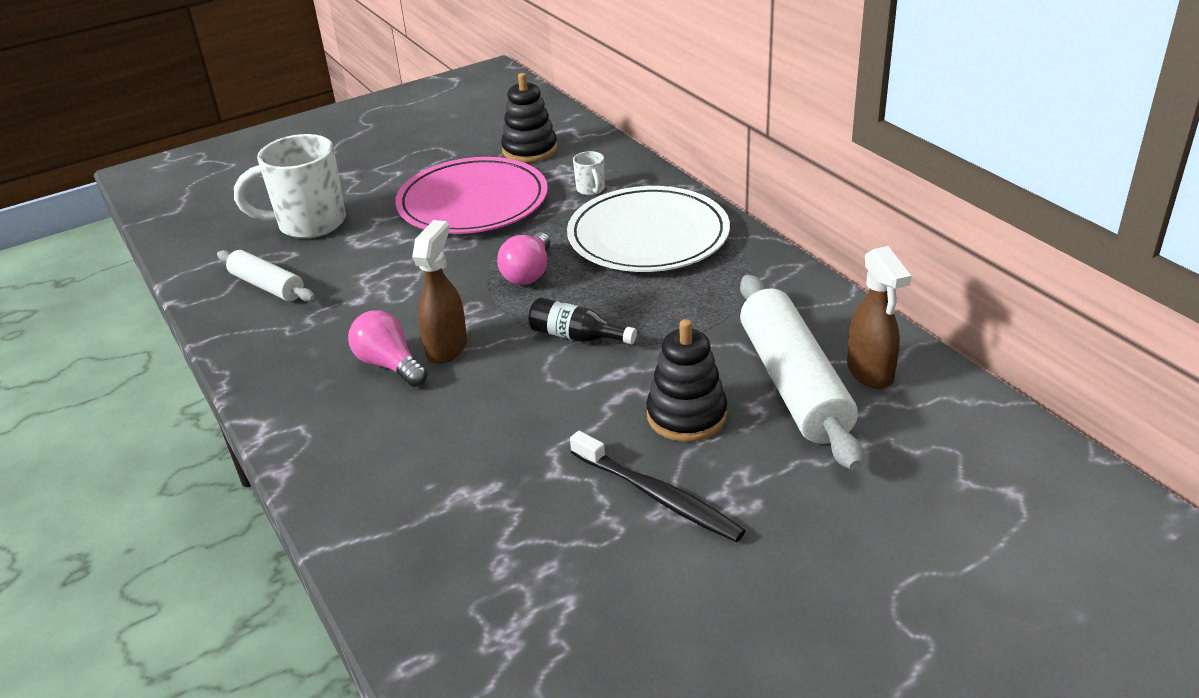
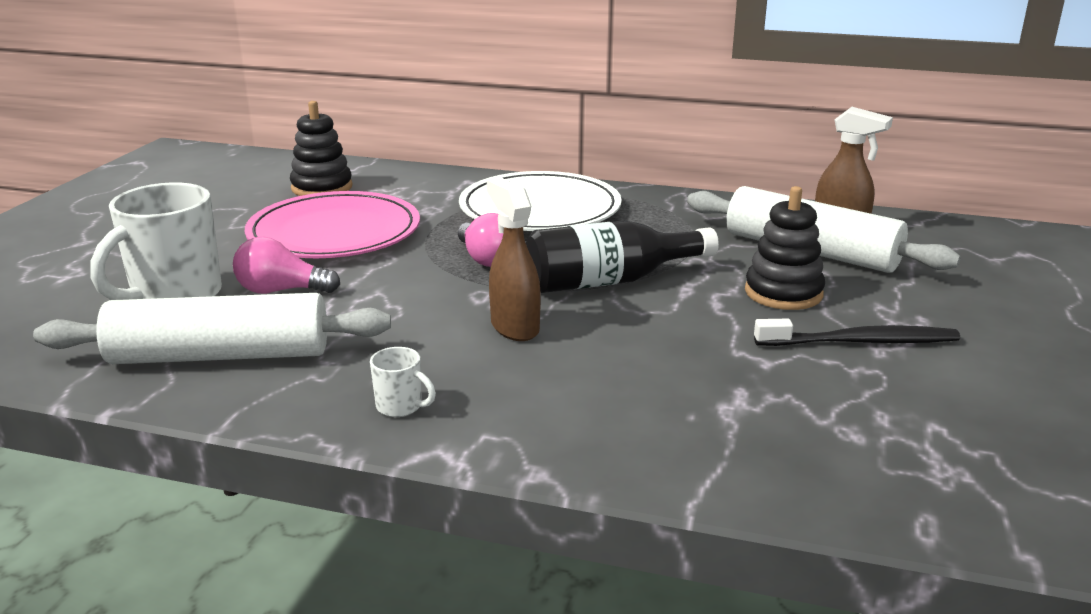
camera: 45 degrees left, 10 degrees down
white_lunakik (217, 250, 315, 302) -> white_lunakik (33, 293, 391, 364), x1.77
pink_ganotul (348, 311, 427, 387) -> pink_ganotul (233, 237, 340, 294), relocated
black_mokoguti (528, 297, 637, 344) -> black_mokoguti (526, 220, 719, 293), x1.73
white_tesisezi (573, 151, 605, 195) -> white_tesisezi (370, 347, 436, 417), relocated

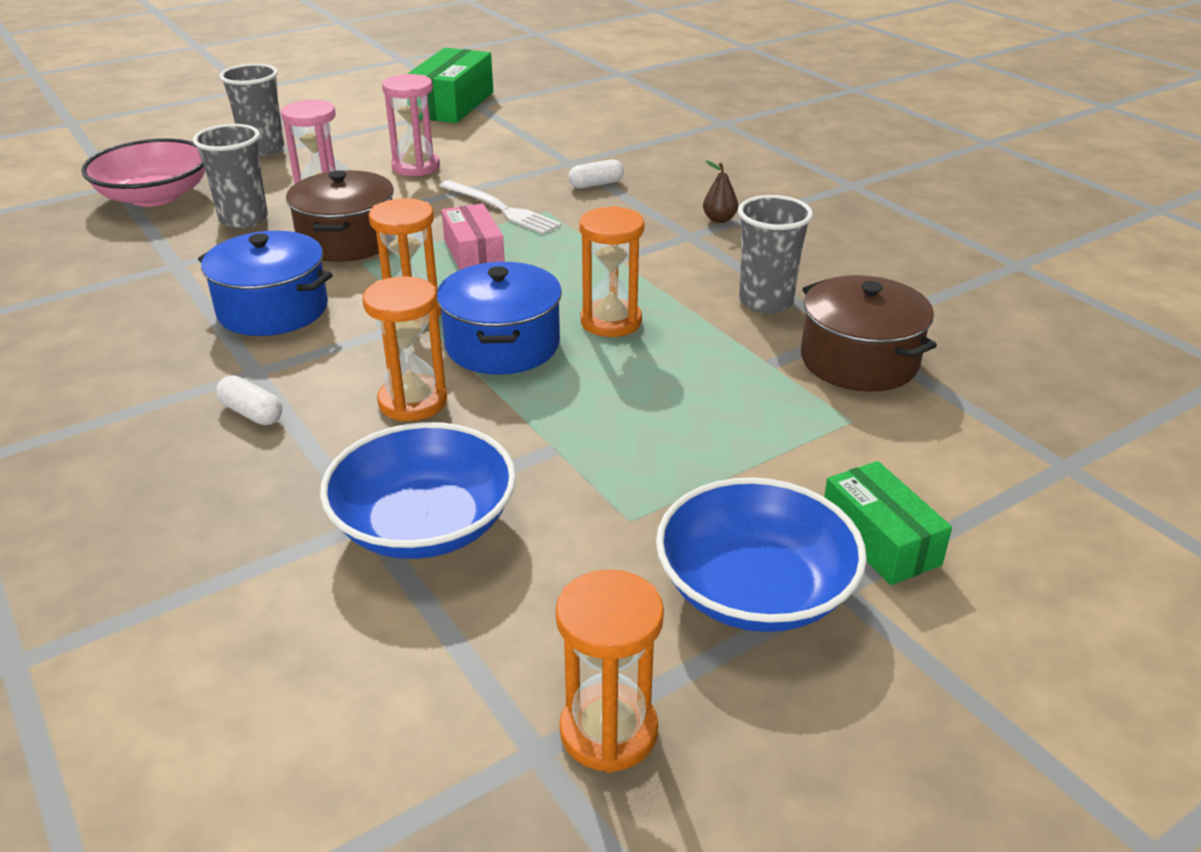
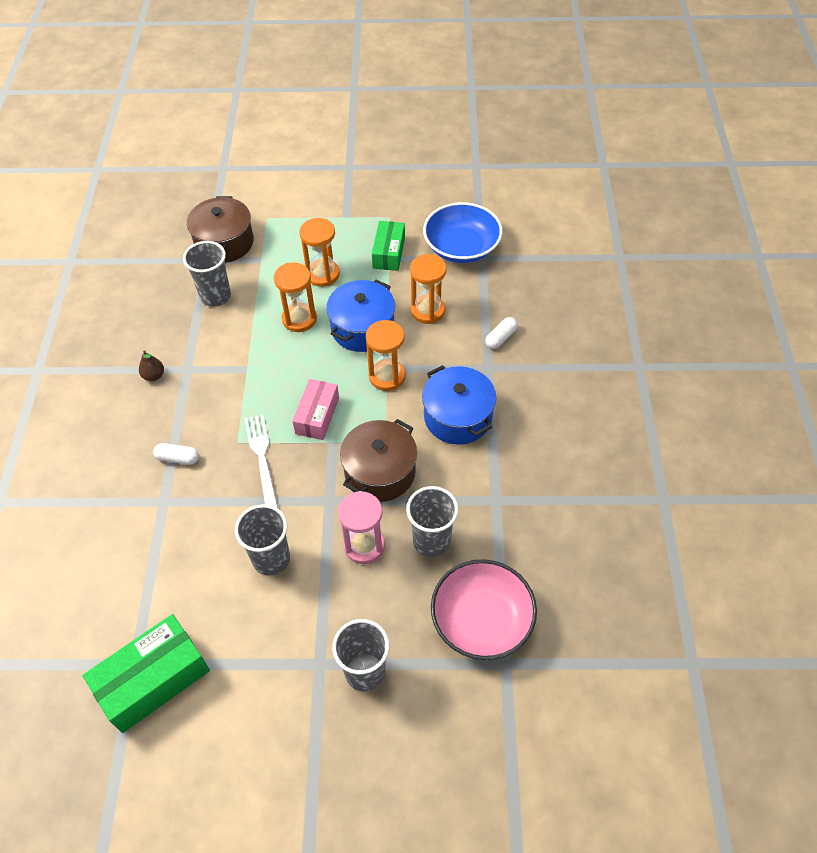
camera: 145 degrees left, 20 degrees up
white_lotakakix (216, 375, 283, 425) -> white_lotakakix (485, 317, 518, 349), 60 degrees clockwise
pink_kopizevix (382, 74, 440, 176) -> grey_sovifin (235, 504, 290, 576)
orange_kopizevix (556, 570, 664, 773) -> orange_kopizevix (300, 218, 340, 287), relocated
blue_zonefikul (656, 477, 867, 632) -> none
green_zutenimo (824, 461, 952, 585) -> green_zutenimo (372, 221, 405, 271), relocated

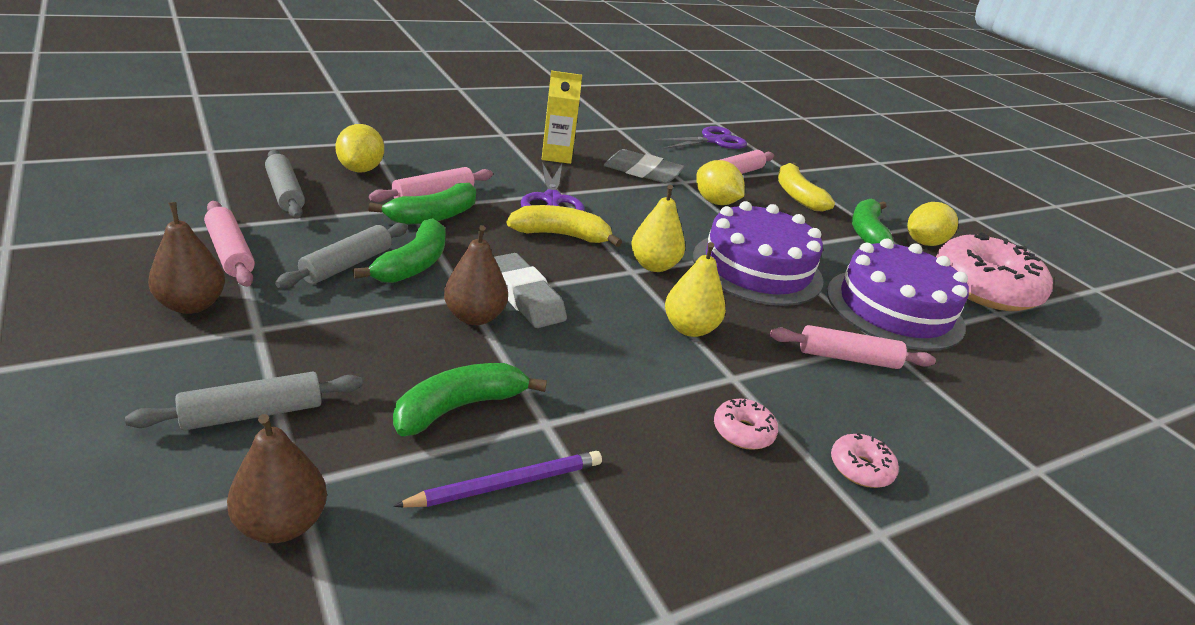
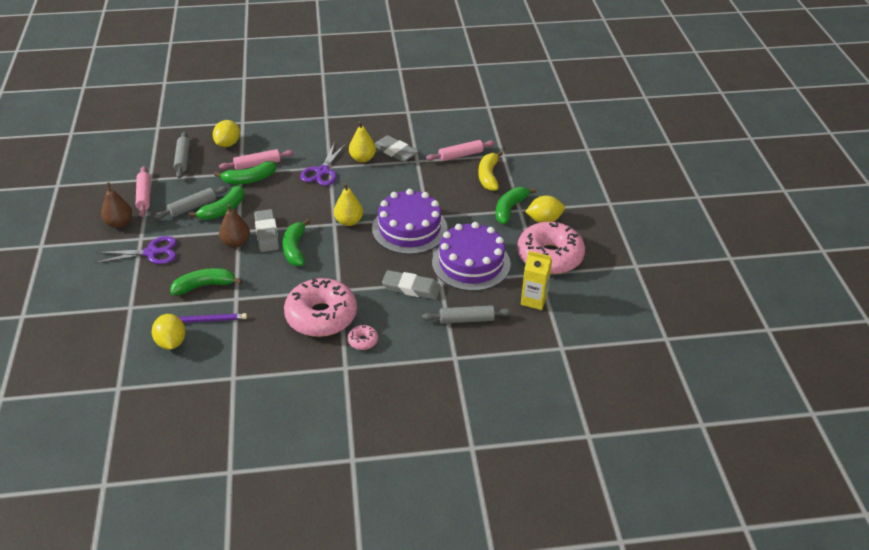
camera: 25 degrees right, 10 degrees up
grey_lunakik (125, 372, 363, 430) -> grey_lunakik (422, 305, 512, 324), relocated
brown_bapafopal (227, 414, 327, 543) -> none
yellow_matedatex (507, 205, 622, 247) -> none
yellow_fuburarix (542, 71, 582, 164) -> yellow_fuburarix (521, 251, 552, 310), relocated
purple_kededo (654, 126, 747, 149) -> purple_kededo (95, 236, 177, 264), relocated
yellow_bapafopal (665, 242, 726, 337) -> yellow_bapafopal (349, 121, 376, 163), relocated
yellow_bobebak (696, 160, 745, 205) -> yellow_bobebak (152, 314, 186, 350), relocated
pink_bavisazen (714, 399, 778, 450) -> pink_bavisazen (284, 278, 357, 337), x2.43
pink_lunakik (770, 325, 936, 369) -> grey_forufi (382, 270, 441, 300)
none -> green_matedatex (283, 219, 310, 266)

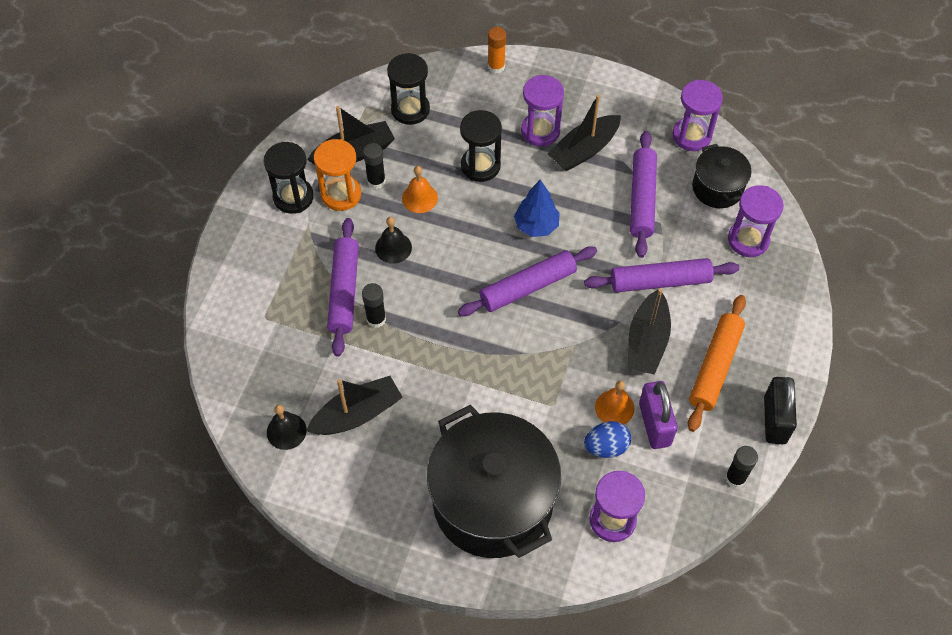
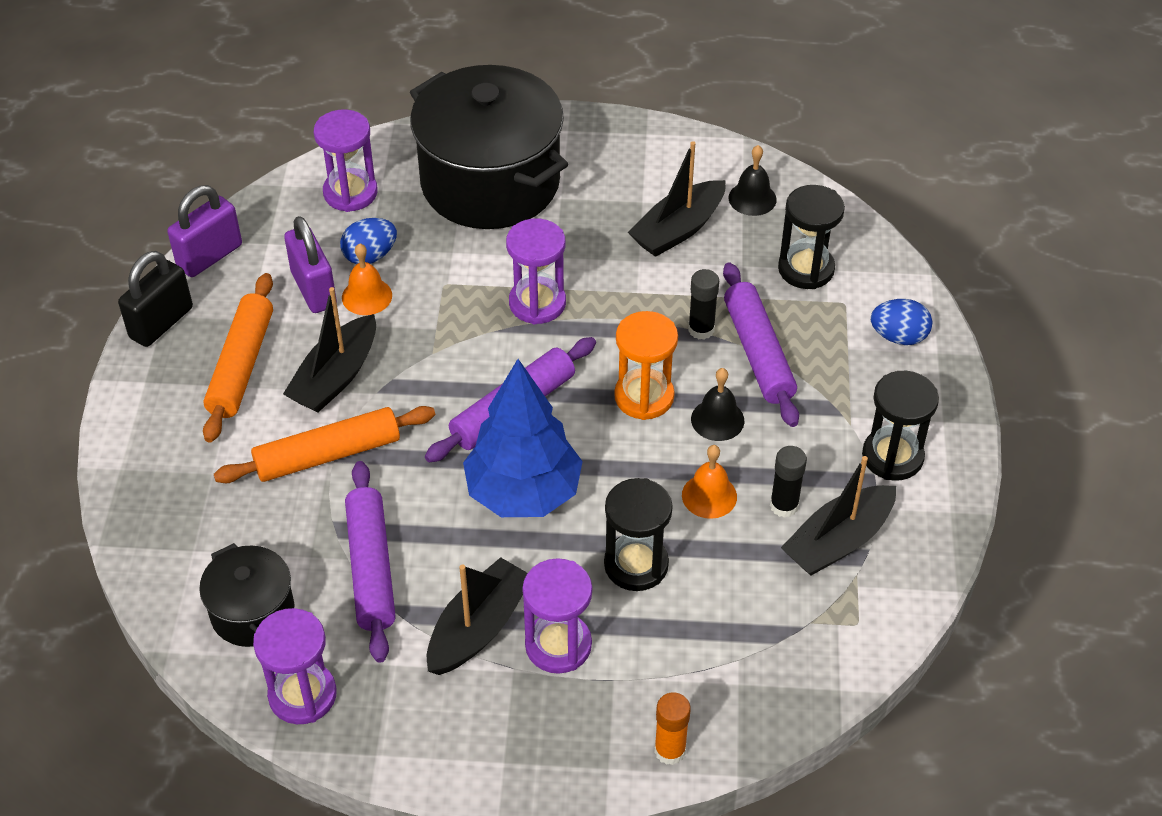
camera: 165 degrees right, 10 degrees down
orange_kopizevix (314, 139, 361, 211) -> orange_kopizevix (614, 311, 678, 420), relocated
black_kopizevix (387, 53, 430, 125) -> black_kopizevix (778, 185, 845, 289), relocated
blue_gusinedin (514, 179, 560, 237) -> blue_gusinedin (463, 359, 583, 517), x1.70
purple_lunakik (584, 258, 740, 292) -> orange_lunakik (214, 406, 435, 483)
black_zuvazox (628, 289, 671, 375) -> black_zuvazox (283, 287, 376, 412), 150 degrees counterclockwise
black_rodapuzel (725, 446, 758, 488) -> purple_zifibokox (167, 185, 242, 277)
purple_kopizevix (728, 185, 784, 257) -> purple_kopizevix (506, 218, 566, 324), relocated
black_zifibokox (764, 377, 797, 444) -> black_zifibokox (118, 251, 193, 347), 45 degrees clockwise
none -> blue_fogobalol (871, 299, 932, 345)

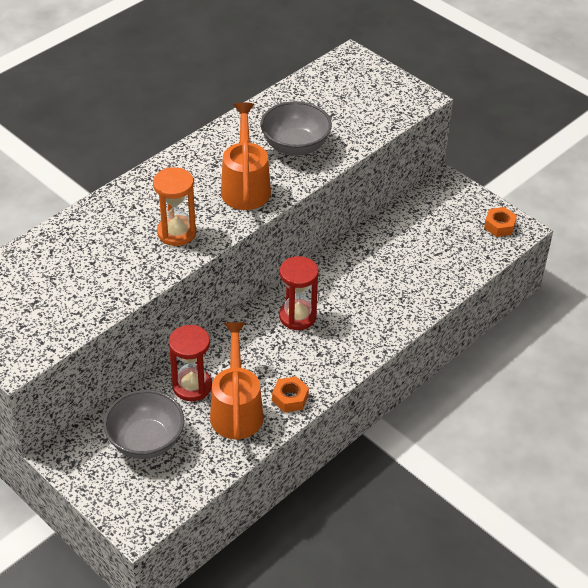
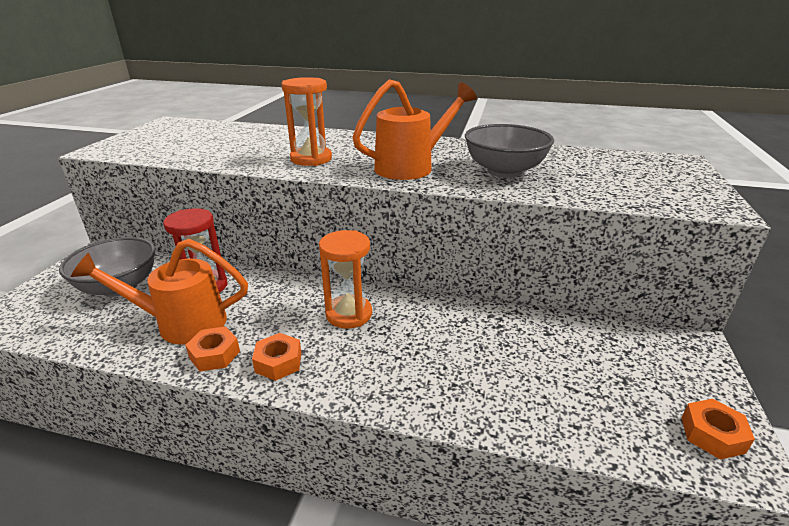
camera: 60 degrees right, 15 degrees down
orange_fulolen (210, 322, 264, 440) -> orange_fulolen (71, 239, 248, 344), 150 degrees counterclockwise
red_kopizevix (279, 256, 319, 330) -> orange_kopizevix (319, 230, 372, 328)
none -> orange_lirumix (252, 333, 301, 381)

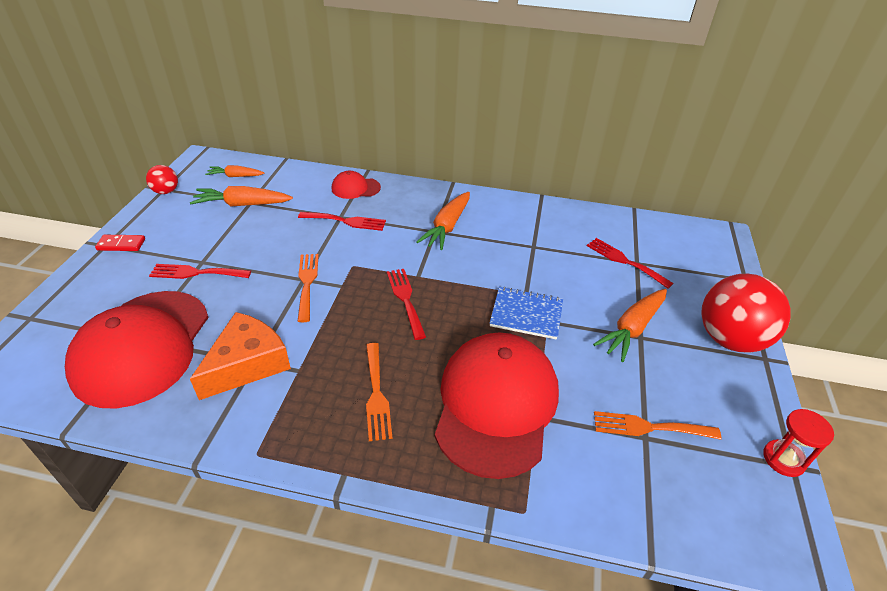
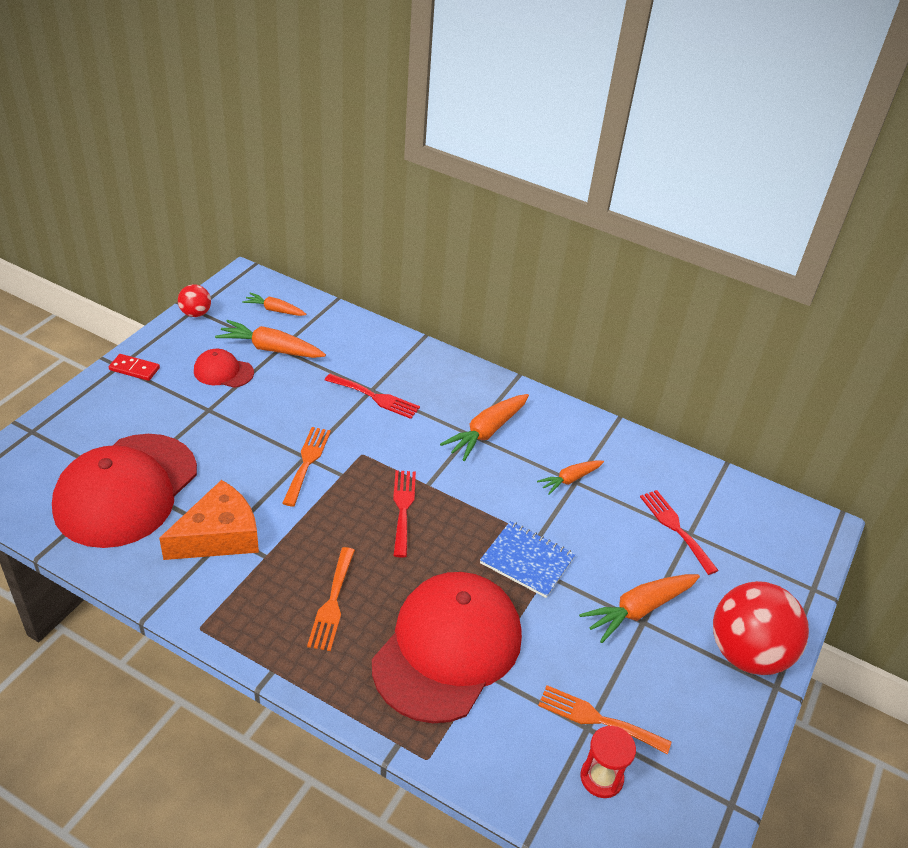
camera: 15 degrees right, 0 degrees up
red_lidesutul (149, 264, 251, 279) -> none
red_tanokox (332, 171, 381, 199) -> red_tanokox (194, 349, 254, 388), relocated
red_kopizevix (763, 409, 834, 477) -> red_kopizevix (580, 726, 636, 798), relocated
none -> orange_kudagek (537, 460, 604, 495)

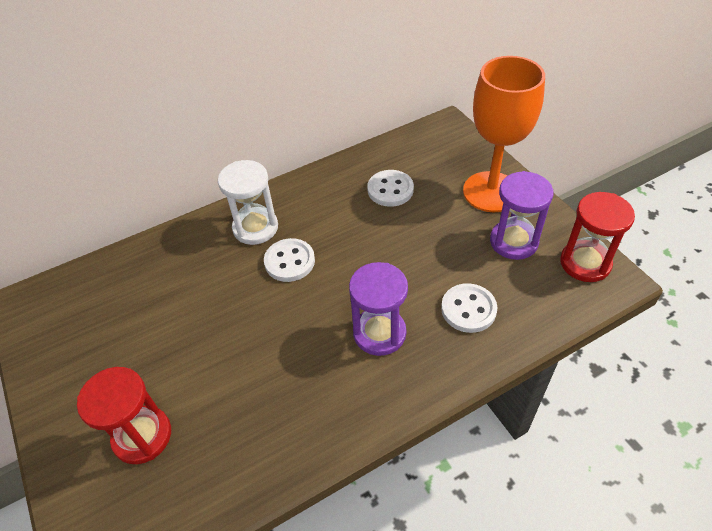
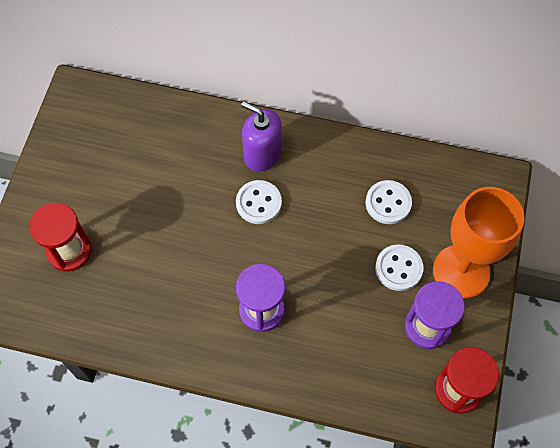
camera: 40 degrees right, 15 degrees up
white_kopizevix (218, 160, 278, 245) -> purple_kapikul (241, 101, 282, 172)
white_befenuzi (441, 283, 497, 333) -> white_befenuzi (375, 244, 423, 291), relocated

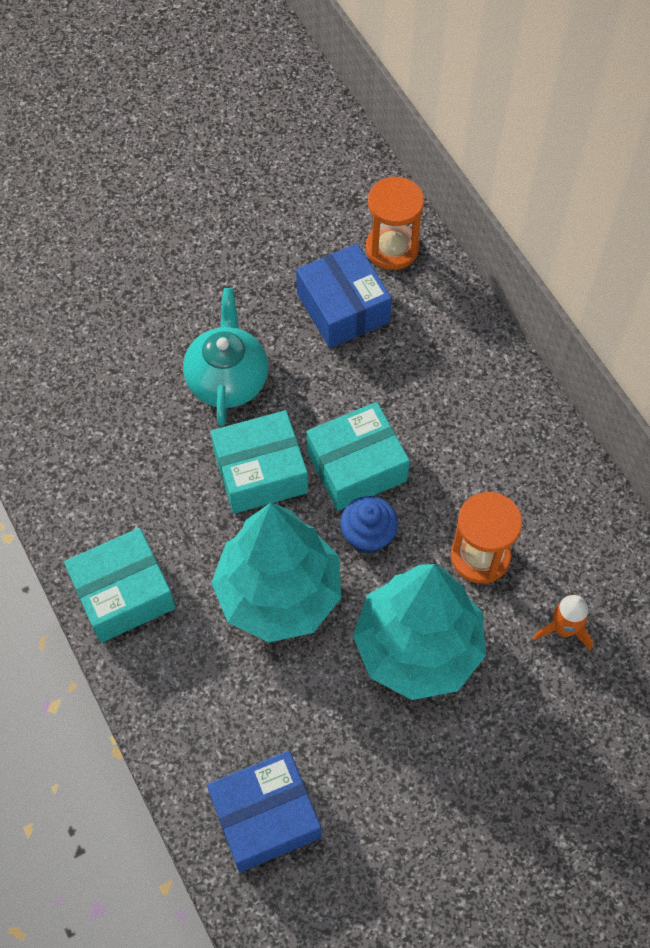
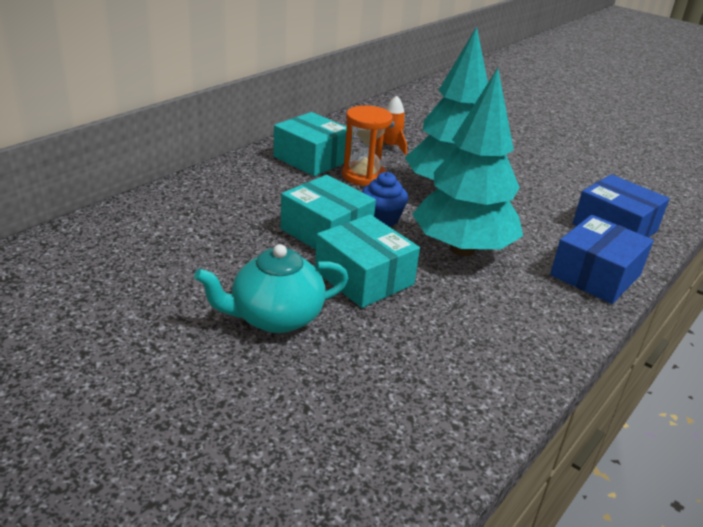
camera: 115 degrees left, 30 degrees down
turquoise_zutenimo (64, 528, 175, 643) -> turquoise_zutenimo (274, 112, 353, 176), relocated
blue_zutenimo (296, 244, 392, 348) -> blue_zutenimo (550, 215, 654, 304), relocated
orange_kopizevix (366, 177, 424, 270) -> none

